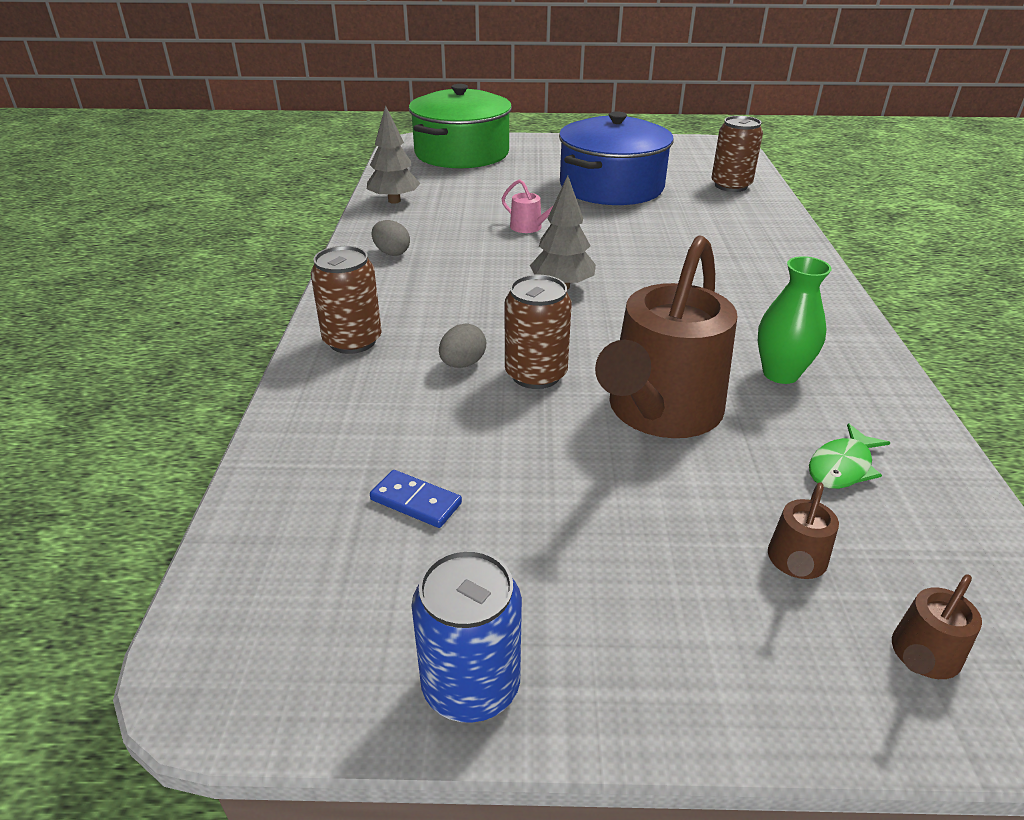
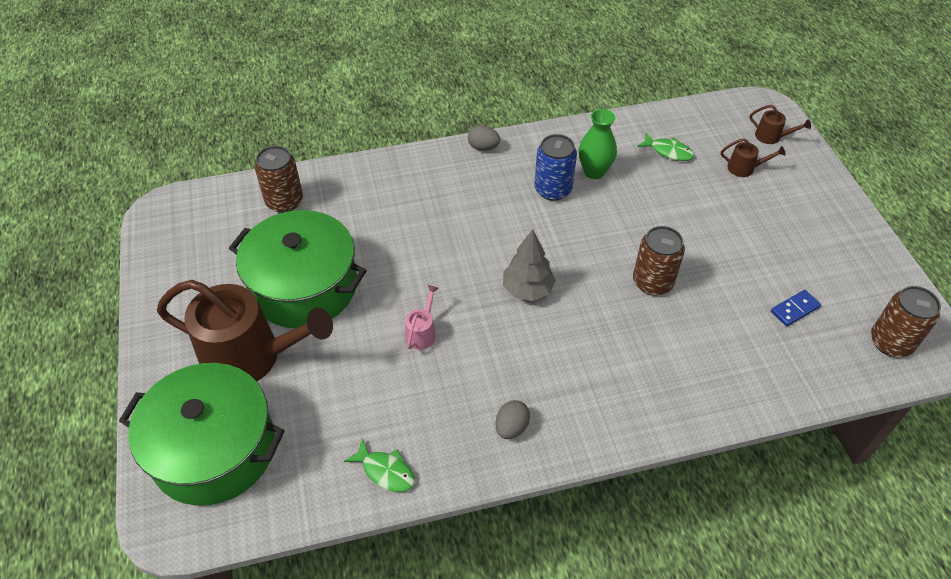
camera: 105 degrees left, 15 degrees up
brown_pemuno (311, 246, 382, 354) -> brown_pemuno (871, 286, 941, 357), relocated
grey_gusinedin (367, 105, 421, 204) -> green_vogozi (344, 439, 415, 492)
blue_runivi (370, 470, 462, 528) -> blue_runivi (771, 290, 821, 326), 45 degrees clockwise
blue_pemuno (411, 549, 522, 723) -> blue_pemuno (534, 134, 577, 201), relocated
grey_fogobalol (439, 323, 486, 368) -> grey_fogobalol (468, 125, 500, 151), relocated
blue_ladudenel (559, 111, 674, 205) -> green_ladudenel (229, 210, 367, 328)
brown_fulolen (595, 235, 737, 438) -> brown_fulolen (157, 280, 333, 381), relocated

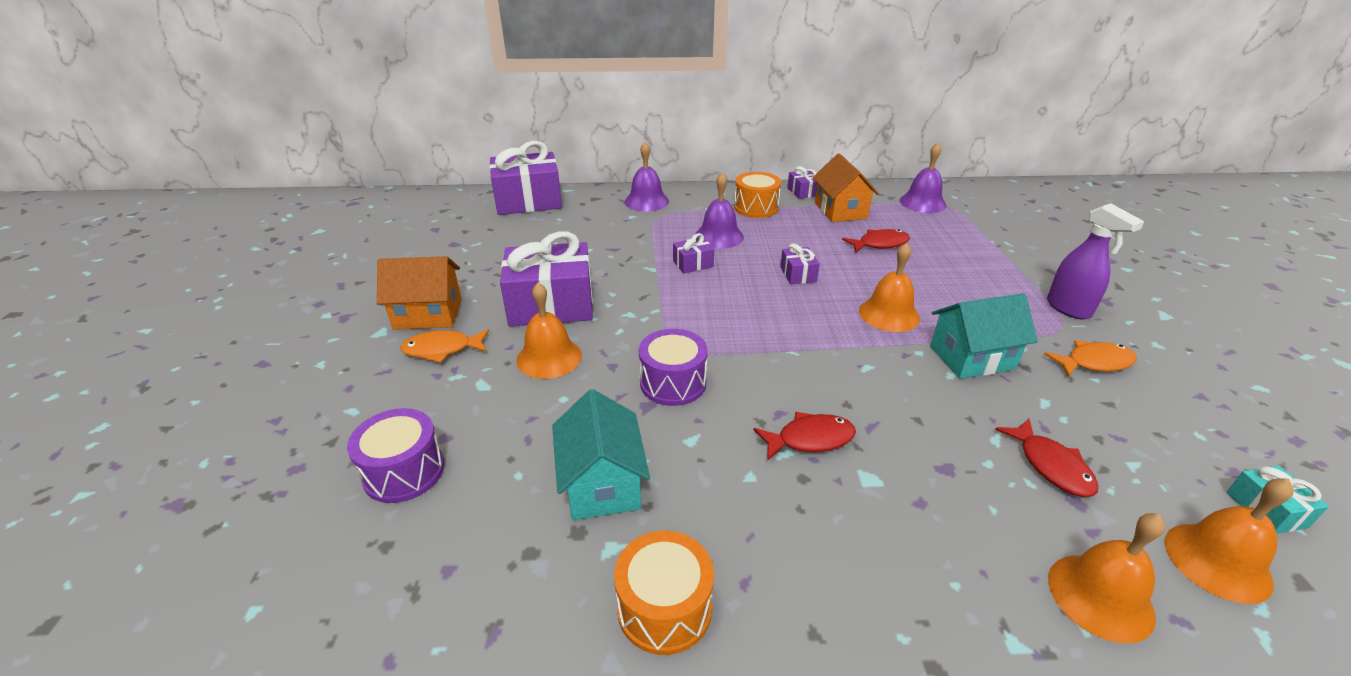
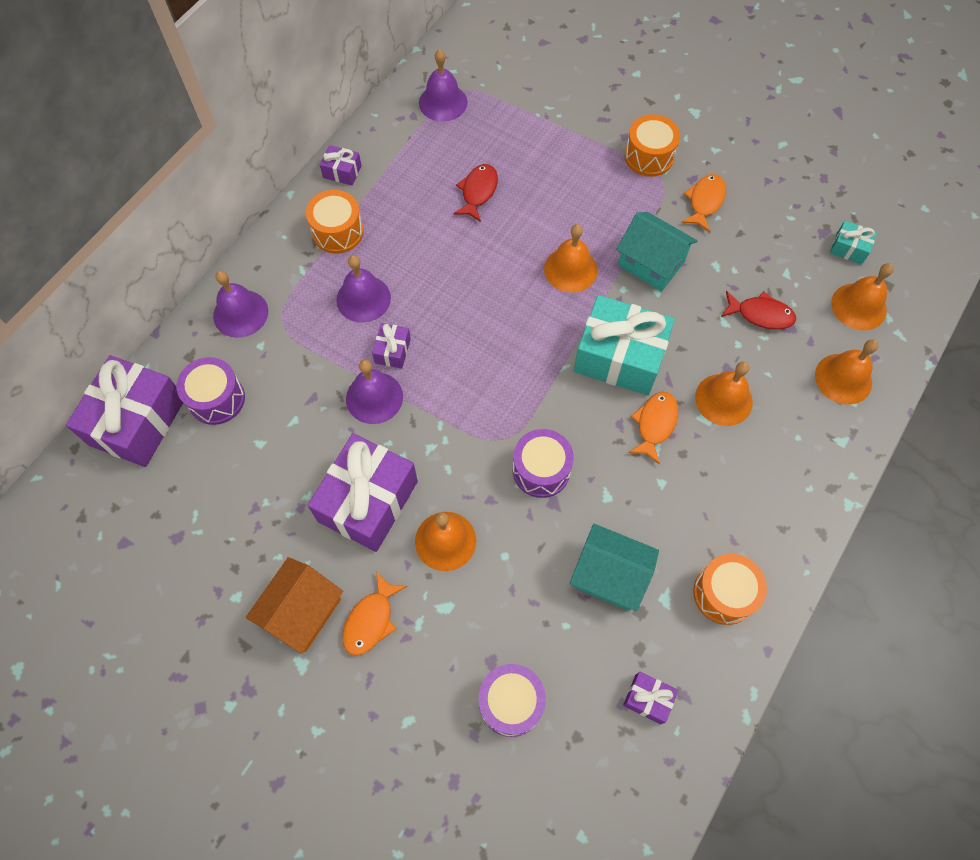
camera: 55 degrees left, 30 degrees up
red_vogozi (754, 412, 856, 461) -> orange_vogozi (628, 392, 678, 465)
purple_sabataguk (780, 243, 820, 284) -> purple_sabataguk (623, 672, 678, 724), relocated
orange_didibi (813, 153, 879, 222) -> none
turquoise_didibi (930, 293, 1038, 379) -> turquoise_didibi (616, 212, 697, 291), 75 degrees counterclockwise
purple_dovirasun (1047, 203, 1145, 319) -> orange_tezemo (625, 115, 680, 177)
none -> purple_tezemo (177, 357, 245, 425)
none -> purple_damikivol (346, 360, 403, 424)
none -> turquoise_sabataguk (574, 295, 675, 395)
none -> orange_damikivol (695, 362, 753, 426)

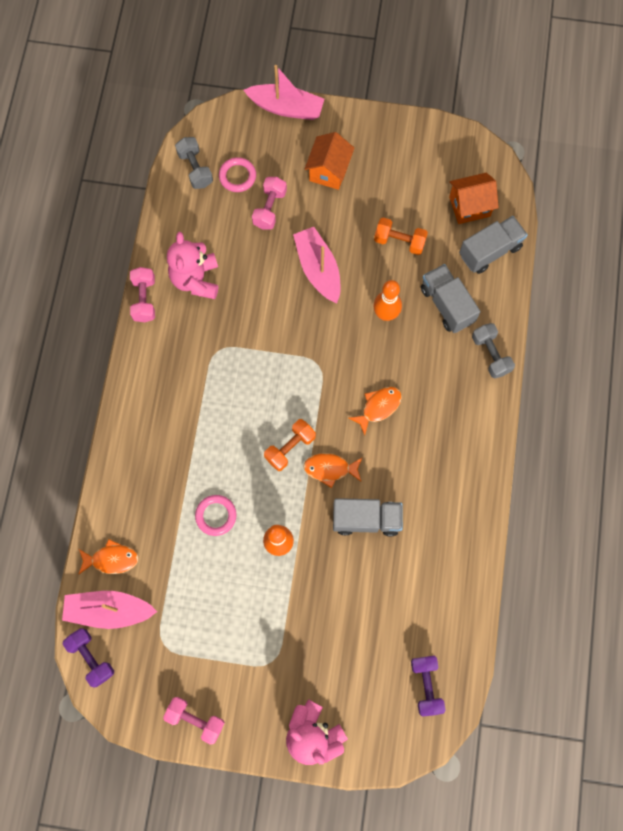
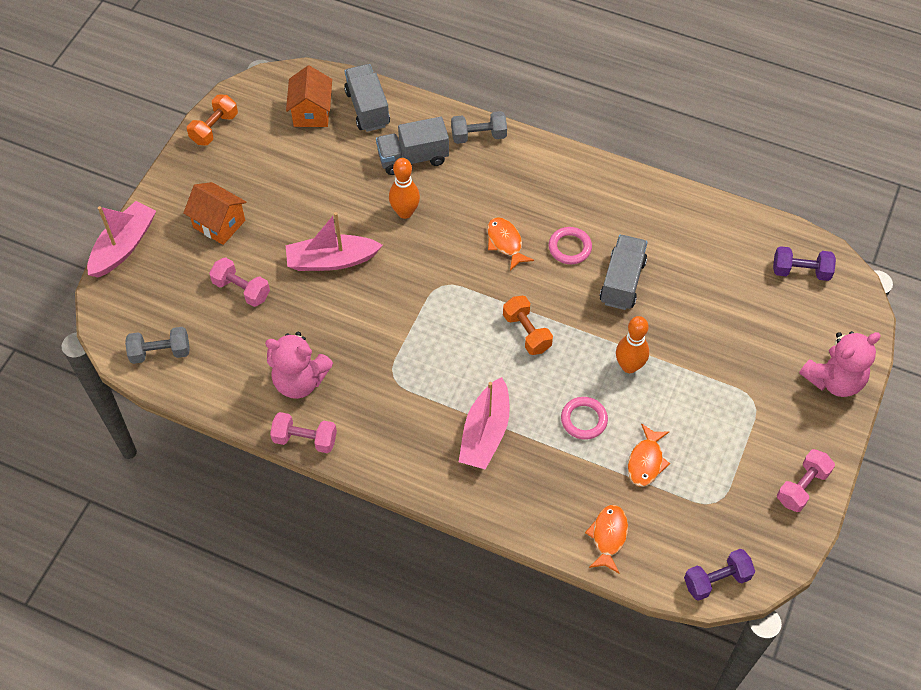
camera: 75 degrees left, 15 degrees down
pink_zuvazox (62, 591, 157, 629) -> pink_zuvazox (459, 377, 510, 470), relocated
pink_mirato (219, 157, 256, 192) -> pink_mirato (549, 227, 592, 264), relocated
orange_vogozi (303, 453, 363, 488) -> orange_vogozi (628, 423, 670, 487), relocated
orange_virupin (374, 217, 428, 255) -> orange_virupin (187, 95, 238, 146), relocated

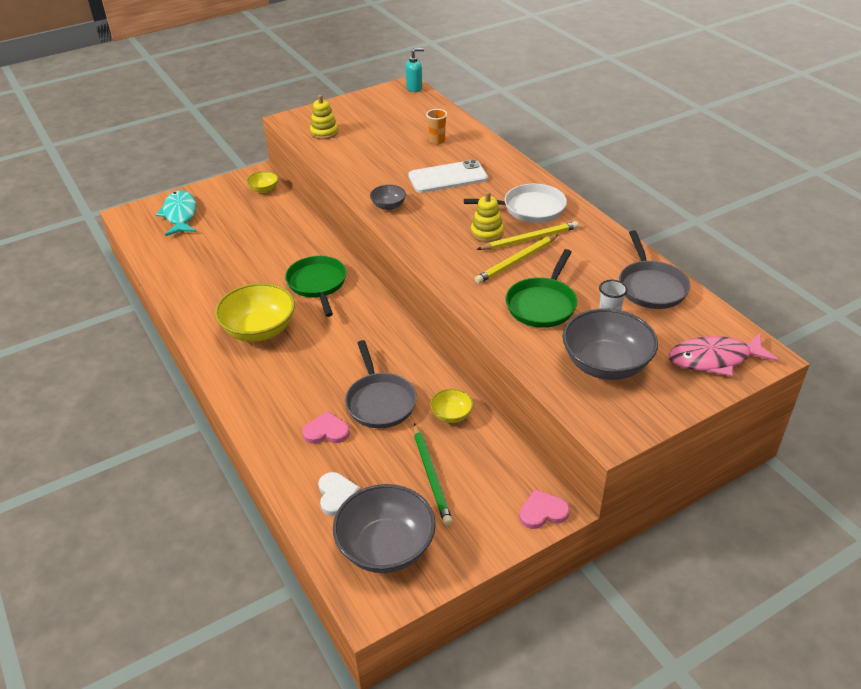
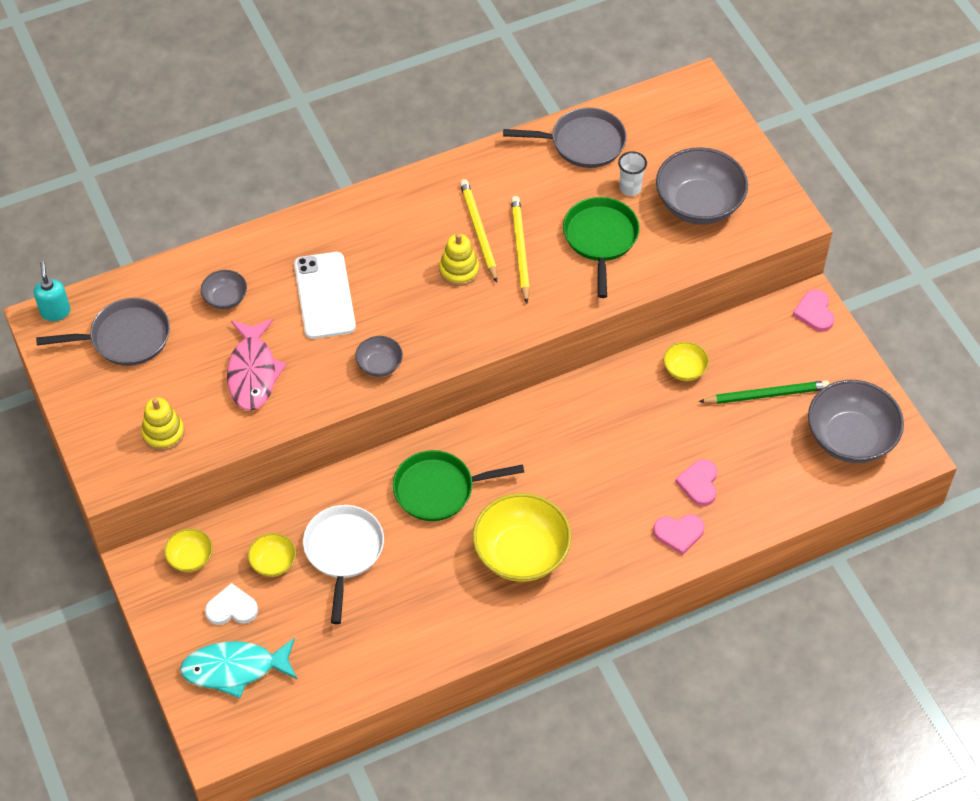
camera: 85 degrees left, 15 degrees up
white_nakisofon (318, 472, 360, 516) -> white_nakisofon (205, 583, 258, 625), relocated
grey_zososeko (345, 340, 417, 428) -> grey_zososeko (36, 298, 170, 366), relocated
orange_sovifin (426, 109, 447, 145) -> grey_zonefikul (201, 270, 247, 309)
white_zososeko (464, 184, 567, 223) -> white_zososeko (303, 505, 384, 624), relocated
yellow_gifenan (475, 234, 558, 284) -> yellow_gifenan (511, 196, 530, 303), 150 degrees counterclockwise
green_zososeko (506, 249, 577, 328) -> green_zososeko (563, 197, 640, 298), 120 degrees counterclockwise
pink_vogozi (669, 333, 778, 377) -> pink_vogozi (227, 319, 287, 411), relocated
none -> yellow_zonefikul (248, 533, 296, 577)
none -> pink_nakisofon (653, 514, 705, 555)

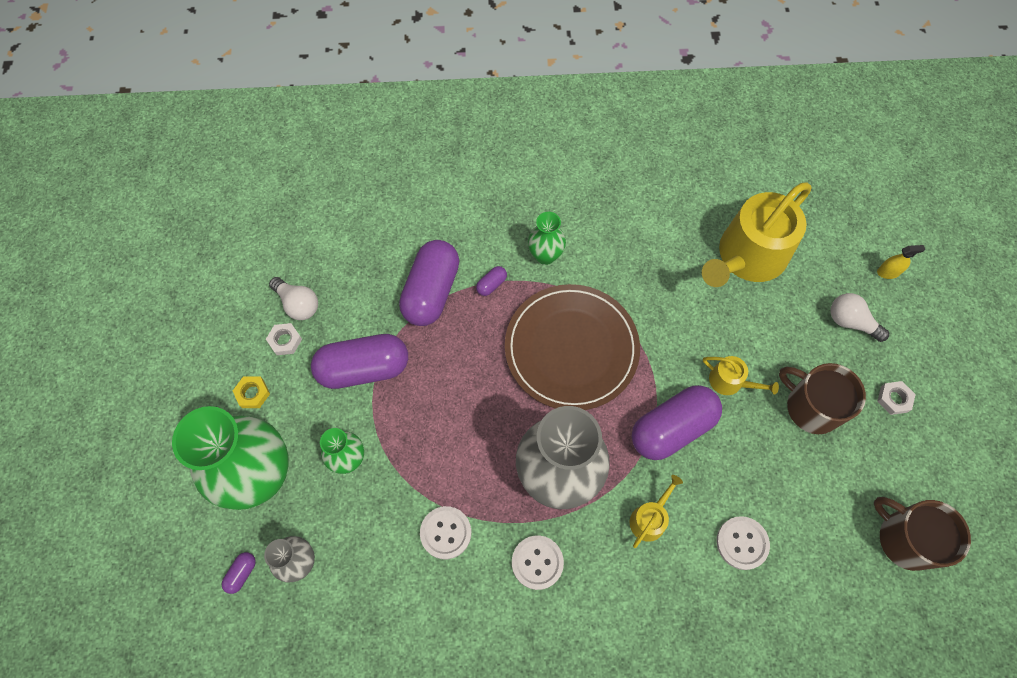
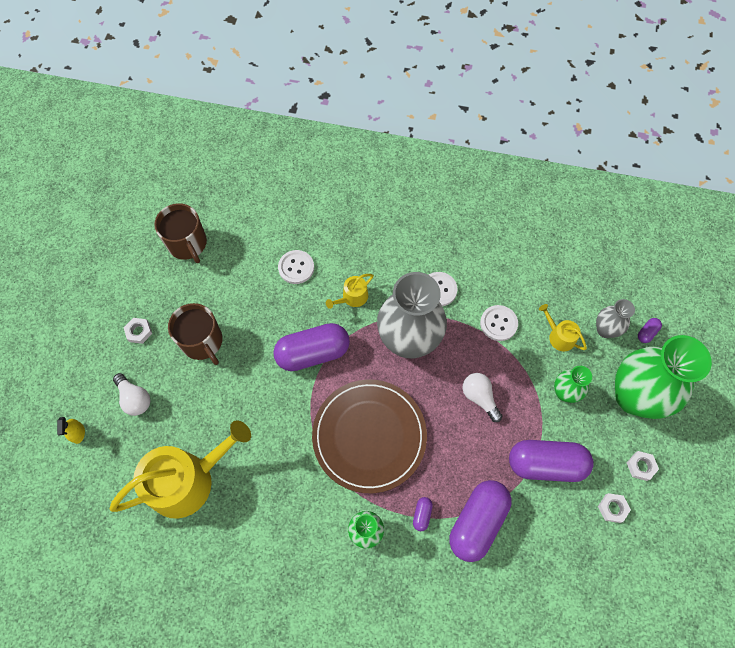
camera: 165 degrees left, 0 degrees up
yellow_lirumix (233, 377, 270, 408) -> white_lirumix (627, 451, 659, 481)
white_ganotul (269, 277, 318, 320) -> white_ganotul (463, 373, 502, 422), relocated
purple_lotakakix (476, 266, 507, 296) -> purple_lotakakix (413, 497, 433, 531), 45 degrees counterclockwise
yellow_fulolen (703, 356, 779, 395) -> yellow_fulolen (539, 304, 587, 351), relocated
yellow_dovirasun (877, 245, 925, 279) -> yellow_dovirasun (57, 417, 85, 444), 105 degrees counterclockwise

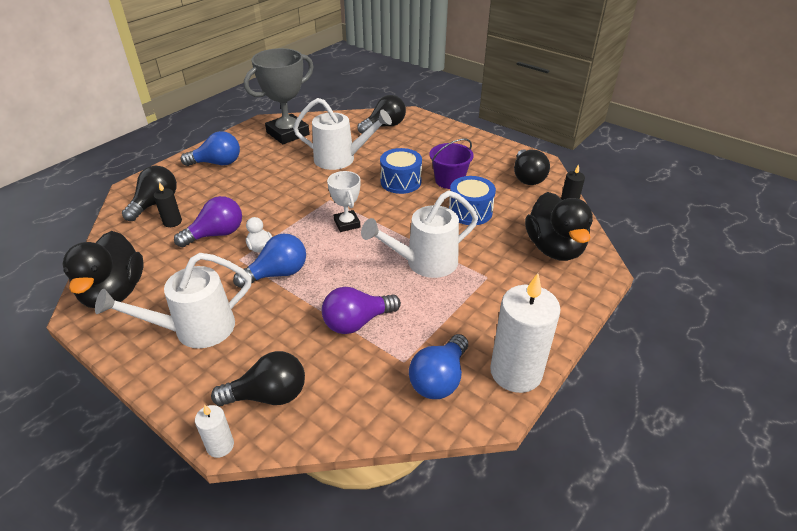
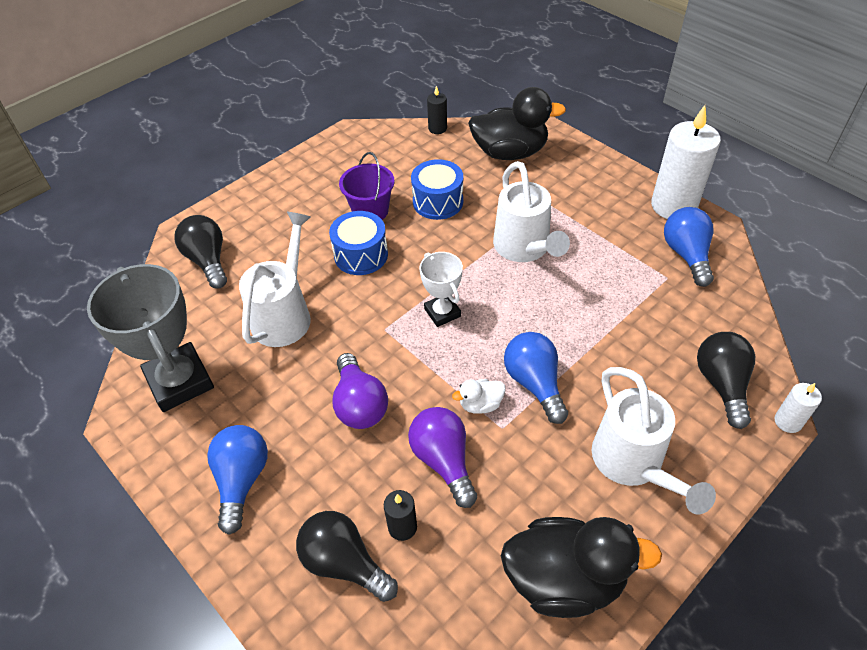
camera: 80 degrees left, 10 degrees up
purple_ganotul (322, 287, 401, 334) -> purple_ganotul (332, 353, 388, 429), relocated
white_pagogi (327, 171, 360, 232) -> white_pagogi (419, 252, 463, 327), 75 degrees clockwise
blue_ganotul (409, 334, 468, 399) -> blue_ganotul (664, 207, 714, 287), 135 degrees counterclockwise
black_ganotul (514, 149, 550, 185) -> none

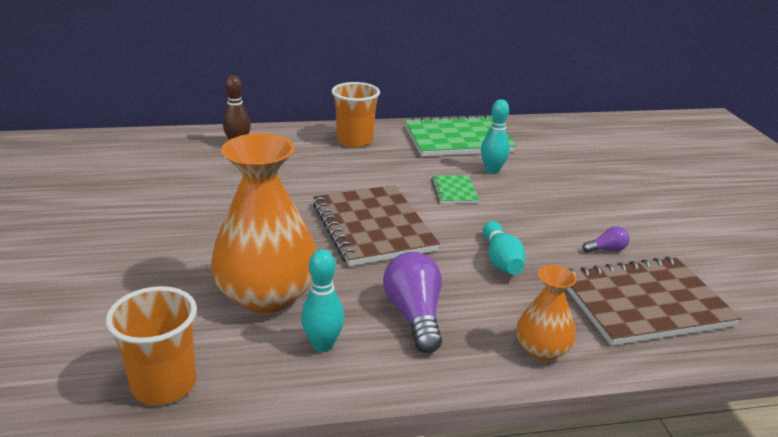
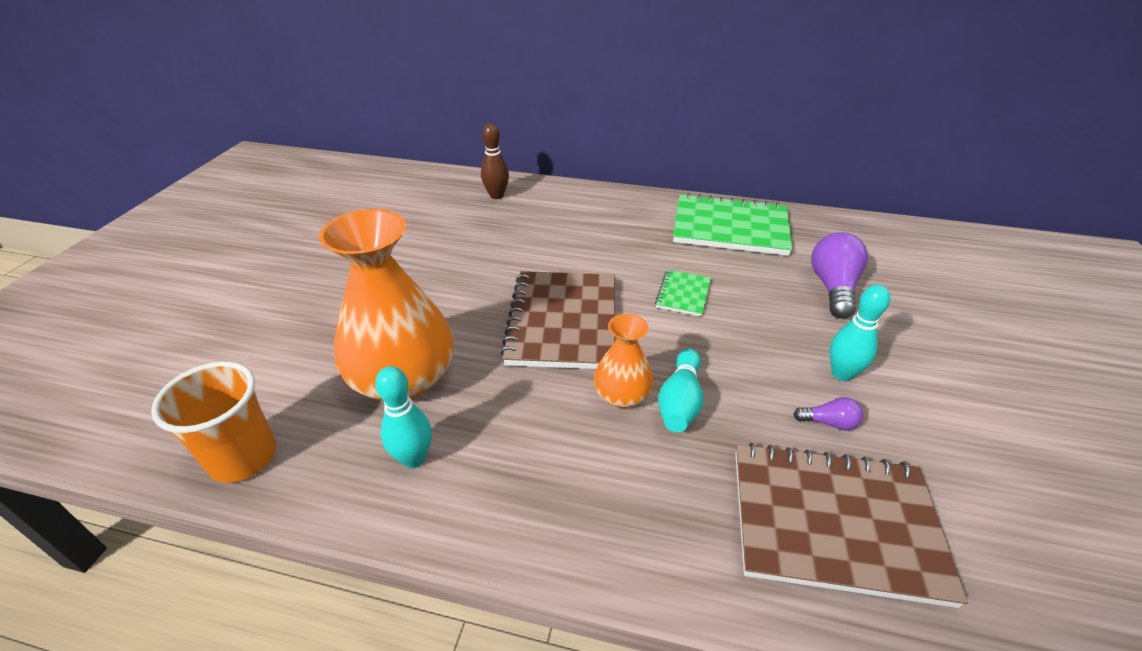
camera: 25 degrees right, 10 degrees up
orange_sovifin (332, 82, 380, 147) -> none
purple_ganotul (383, 252, 442, 353) -> purple_ganotul (811, 232, 868, 319), relocated
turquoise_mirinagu (481, 99, 510, 174) -> turquoise_mirinagu (830, 285, 890, 381), relocated
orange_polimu (517, 265, 577, 361) -> orange_polimu (594, 314, 654, 408), relocated

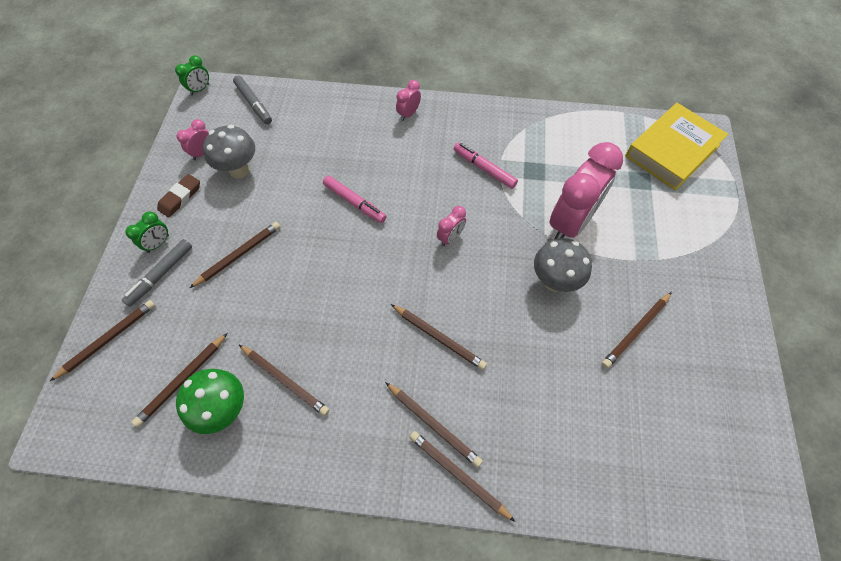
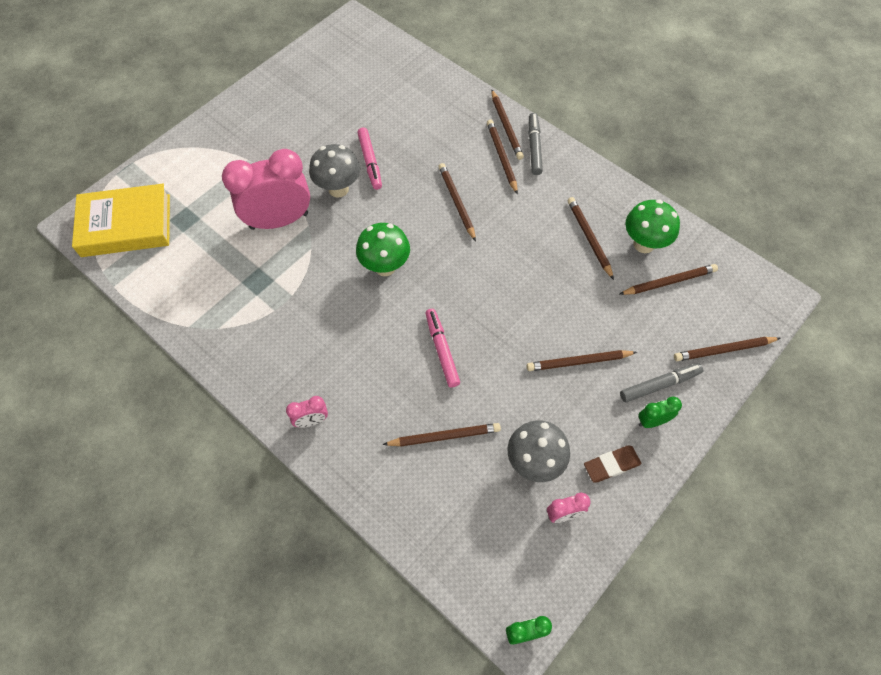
camera: 145 degrees left, 0 degrees up
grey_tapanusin (233, 76, 272, 124) -> grey_tapanusin (528, 113, 543, 175), relocated
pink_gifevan (437, 206, 466, 246) -> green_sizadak (356, 223, 410, 276)
pink_tapanusin (454, 143, 518, 189) -> pink_tapanusin (357, 127, 382, 190), relocated
brown_gifenan (602, 292, 672, 369) -> brown_gifenan (382, 423, 501, 446), relocated

